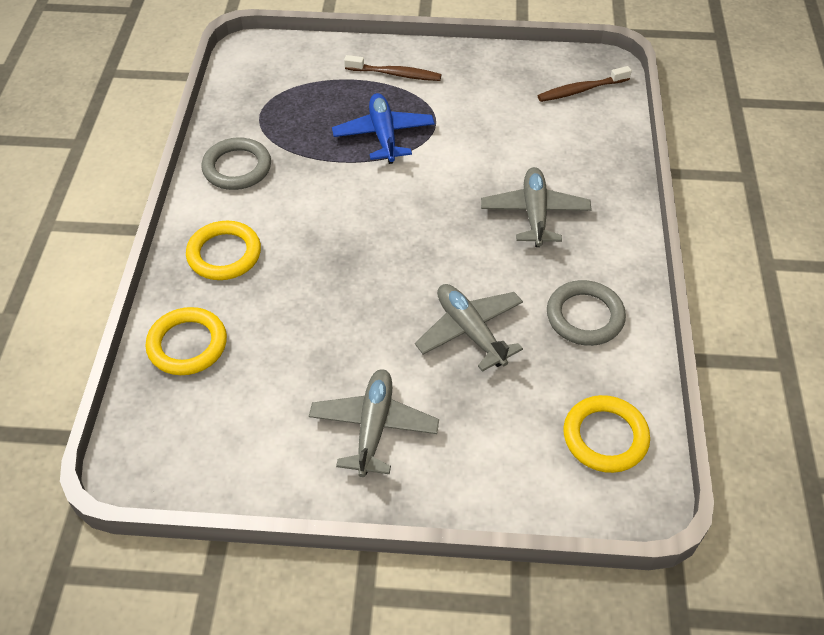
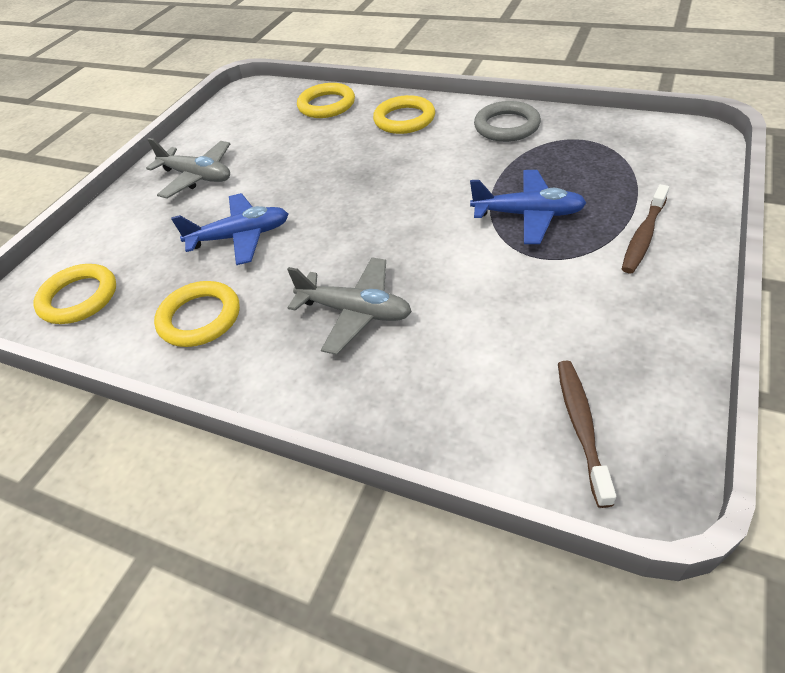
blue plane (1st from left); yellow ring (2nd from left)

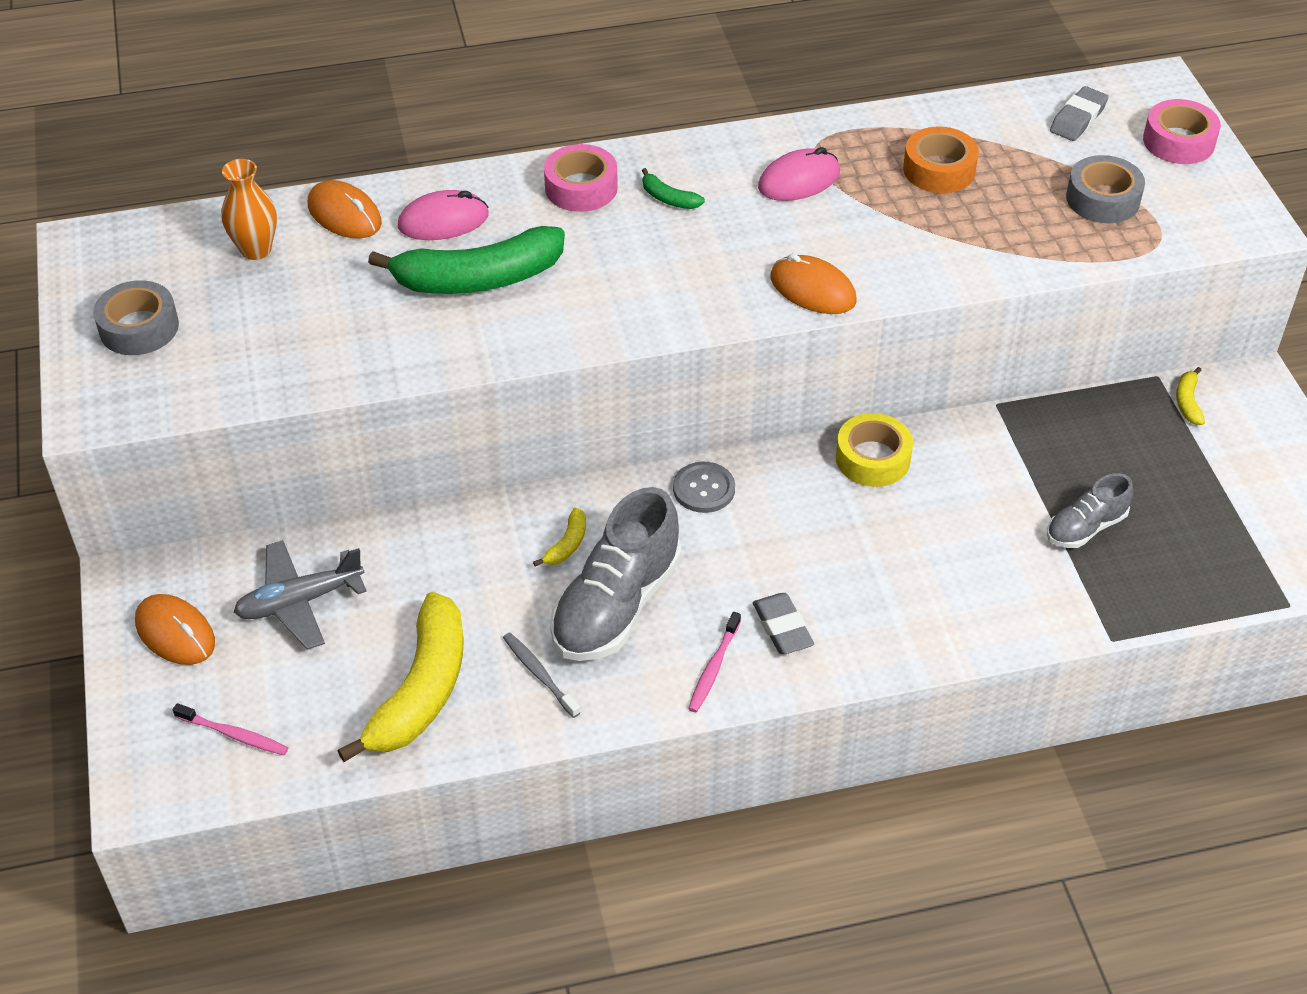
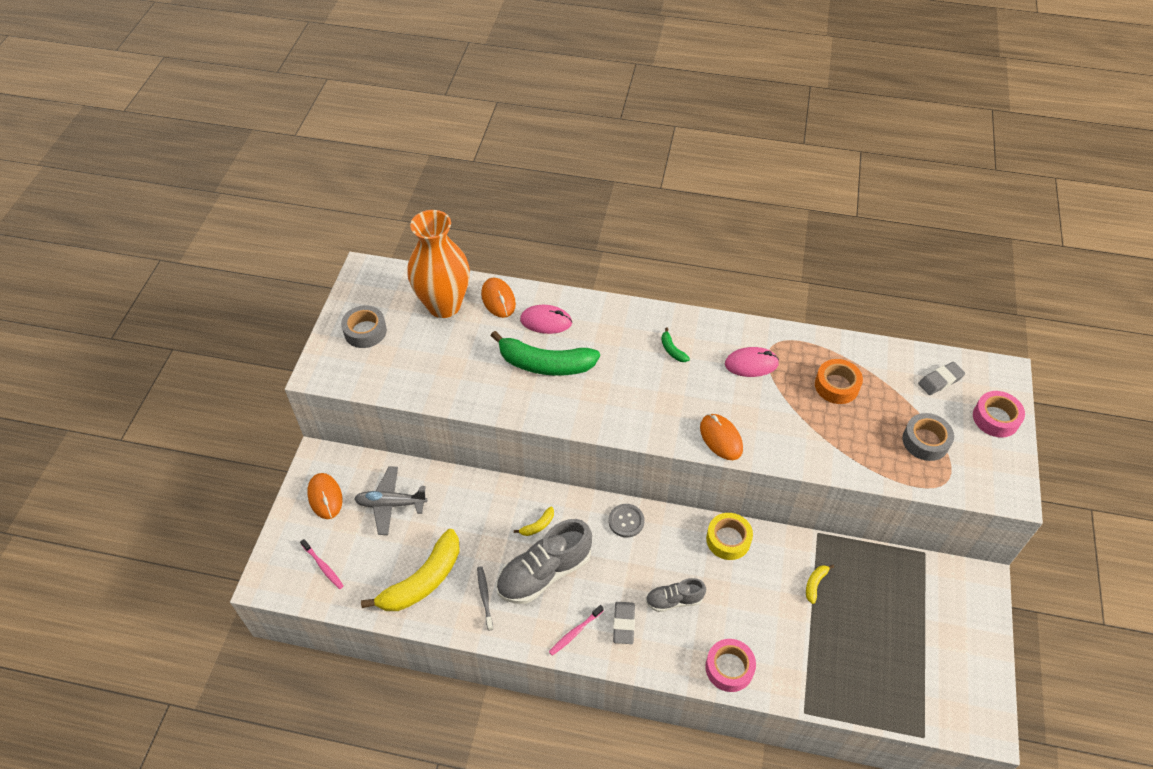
pink tape (1st from left); grey shoe (2nd from left); yellow banana (3rd from left); orange vase

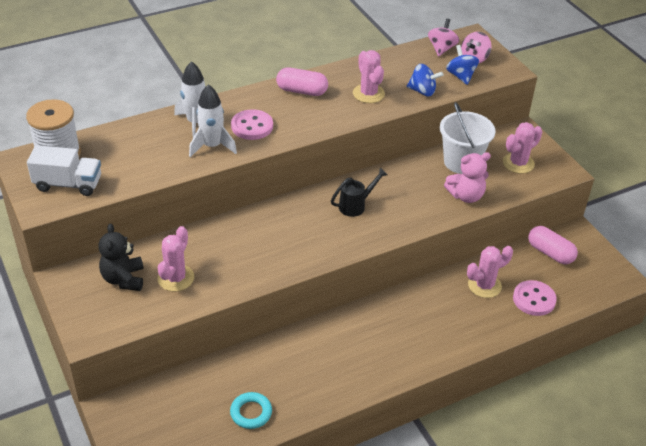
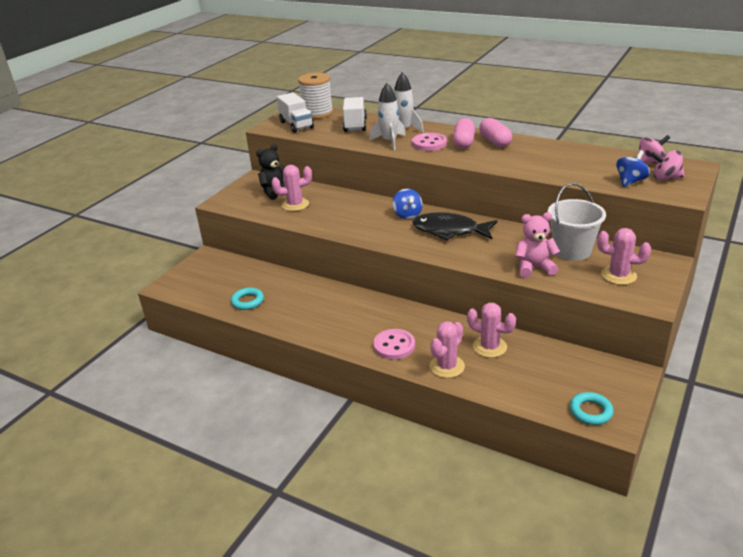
white truck (2nd from left); turquoise ring (2nd from left); pink cactus (2nd from left); blue spinning top (1st from left); pink button (1st from left); pink capsule (1st from left); black fish; pink teddy bear

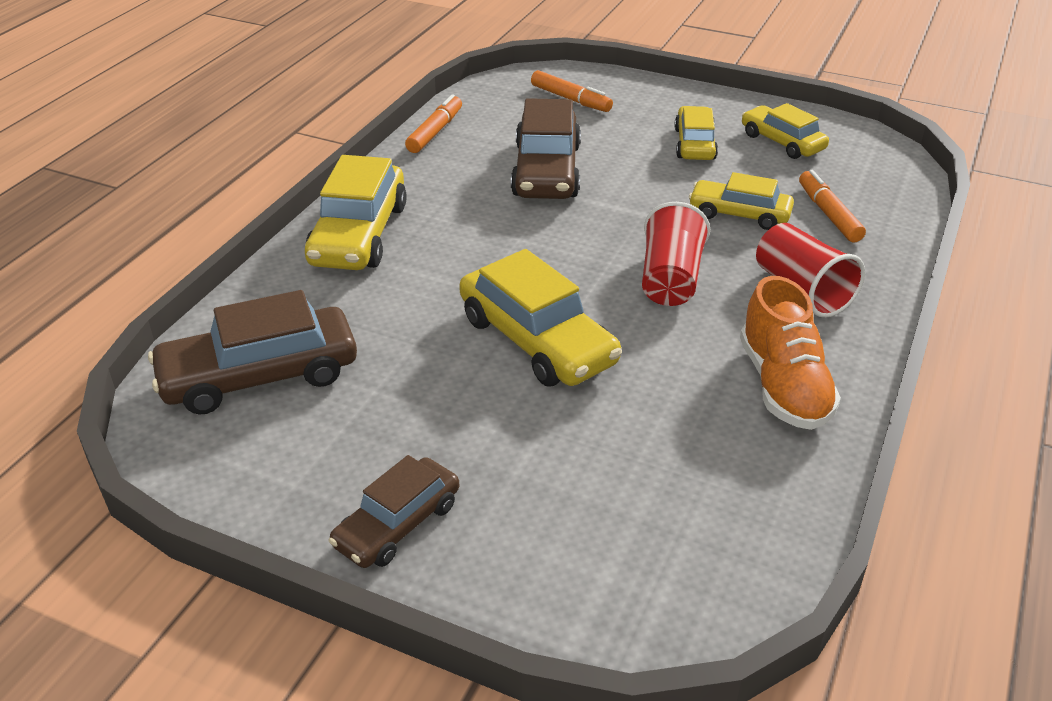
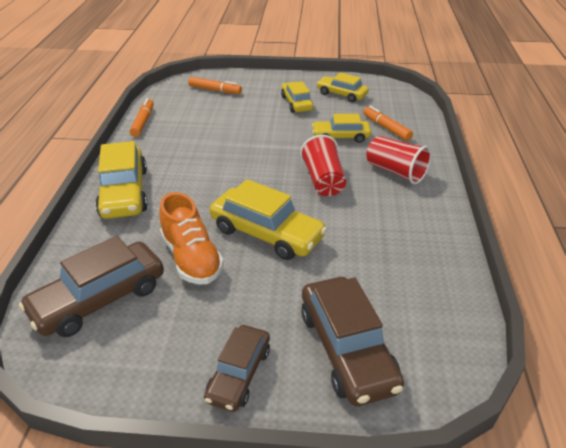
brown car (3rd from left); orange shoe

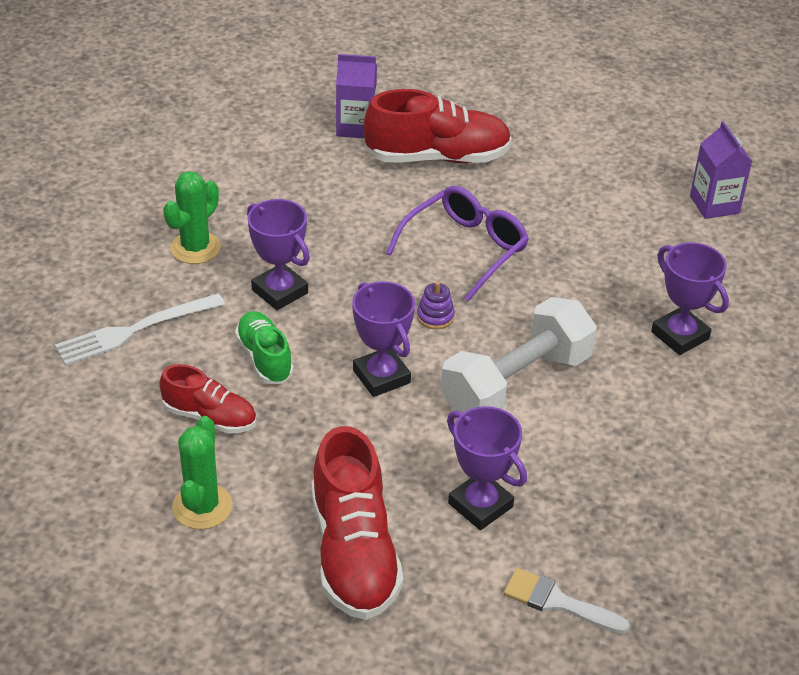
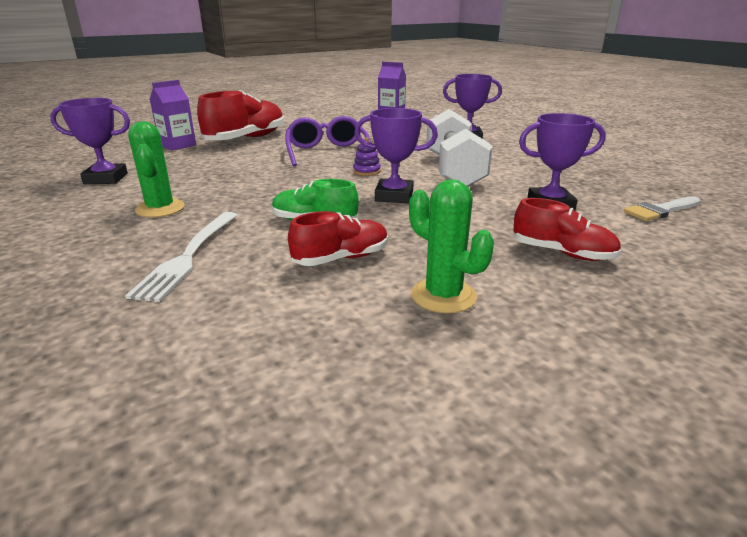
purple trophy (1st from left); red shoe (3rd from left)

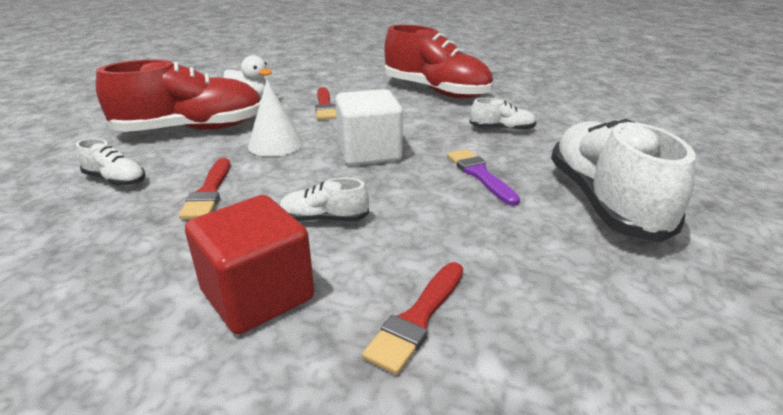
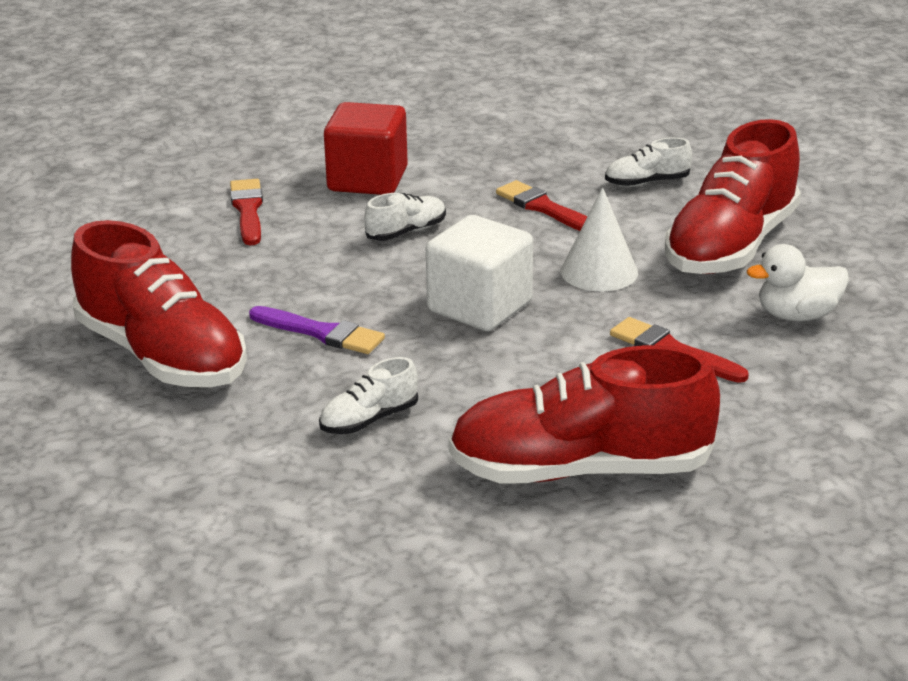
red shoe (1st from left)

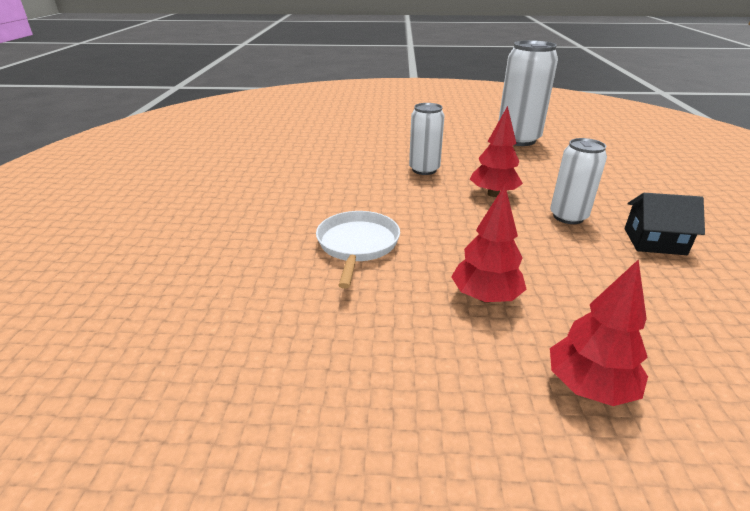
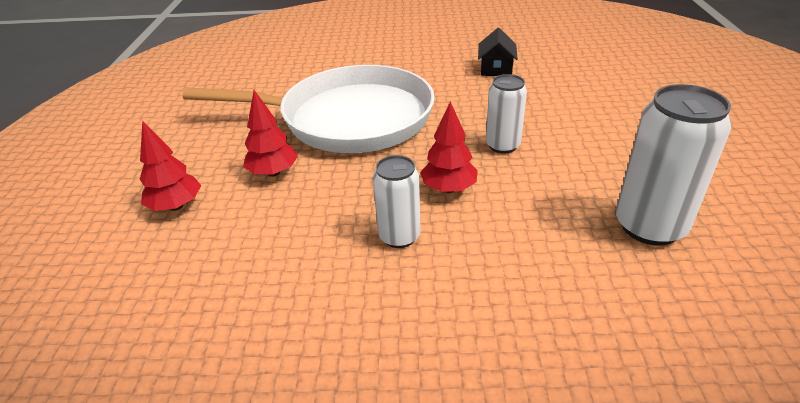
black house; white pan

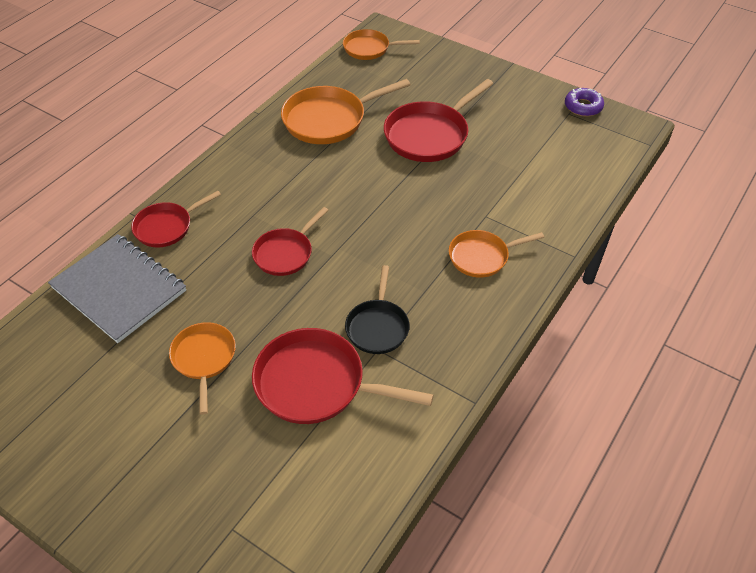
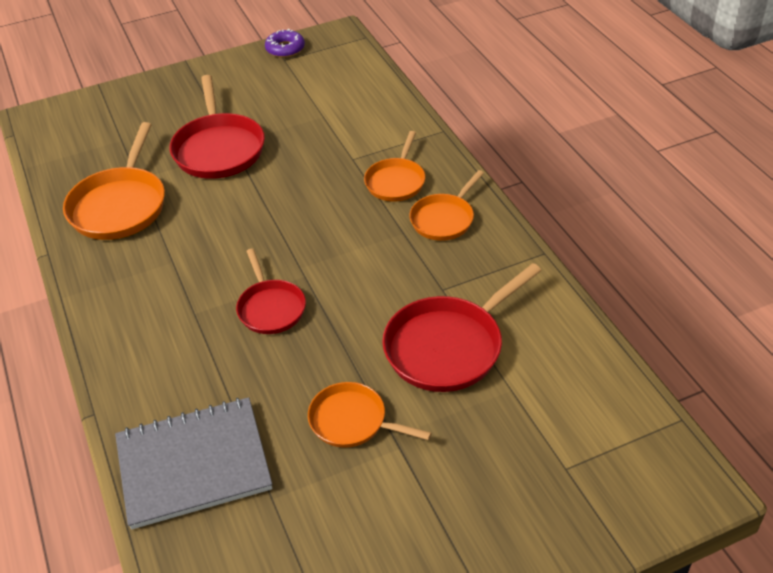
red pan (1st from left in the first image); black pan; orange pan (4th from left)

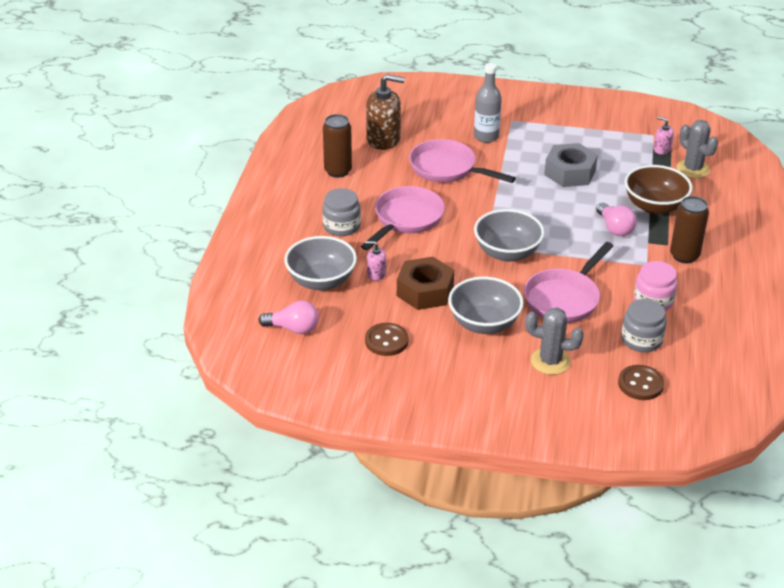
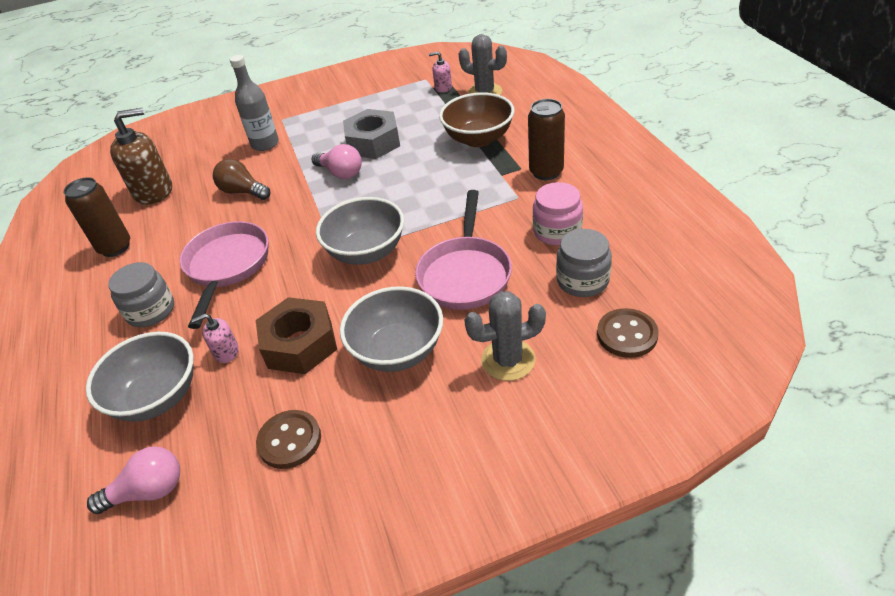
pink light bulb (2nd from left); brown light bulb

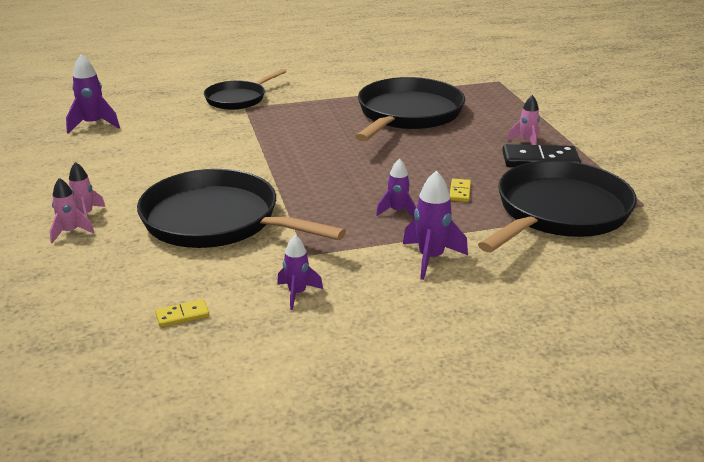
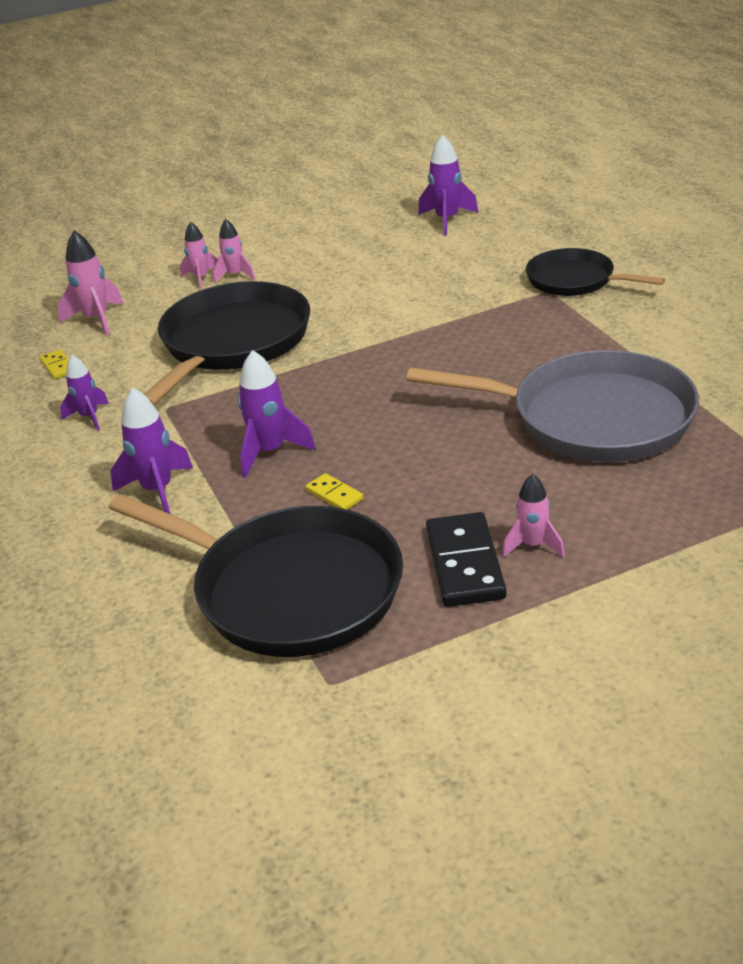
pink rocket (1st from left); grey pan; yellow domino (2nd from left); purple rocket (3rd from left)

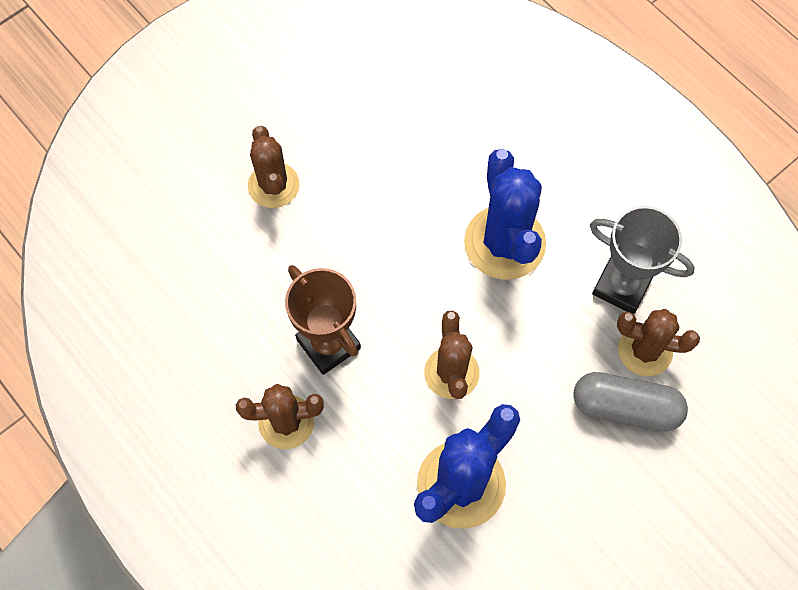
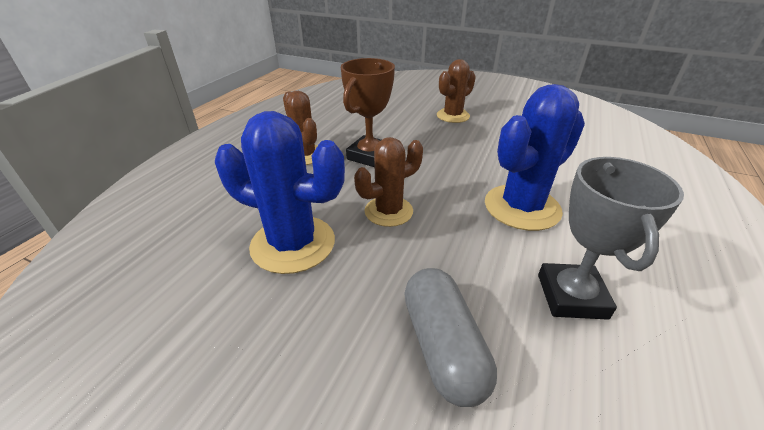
brown cactus (4th from left in the first image)

